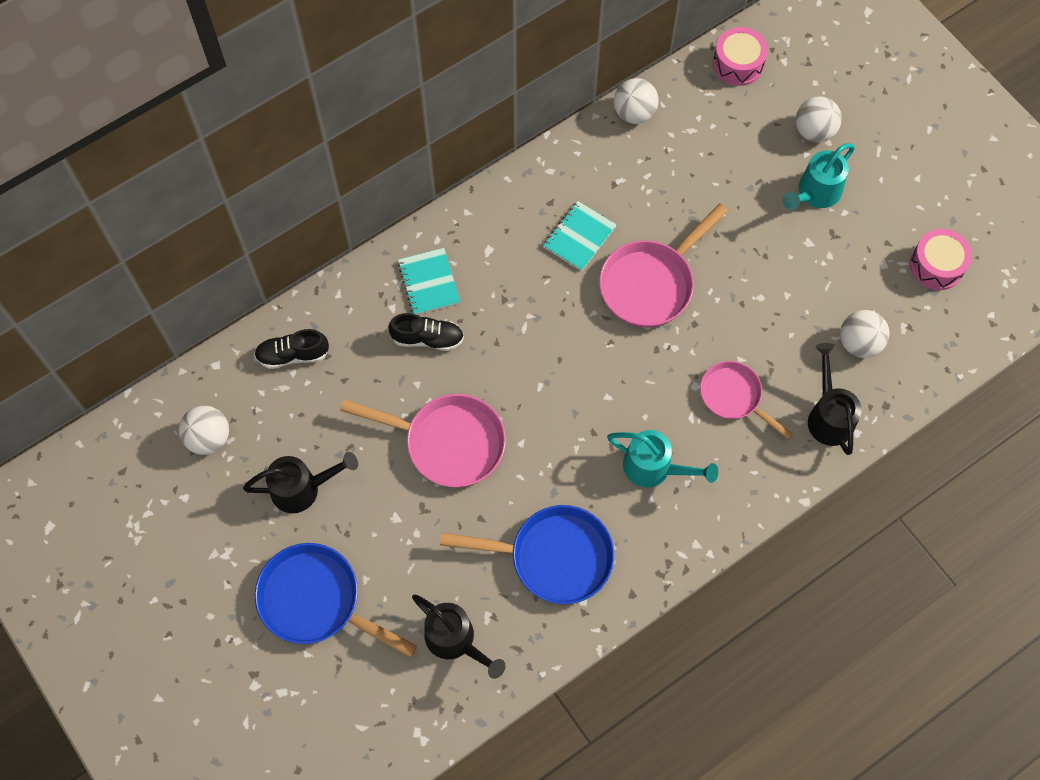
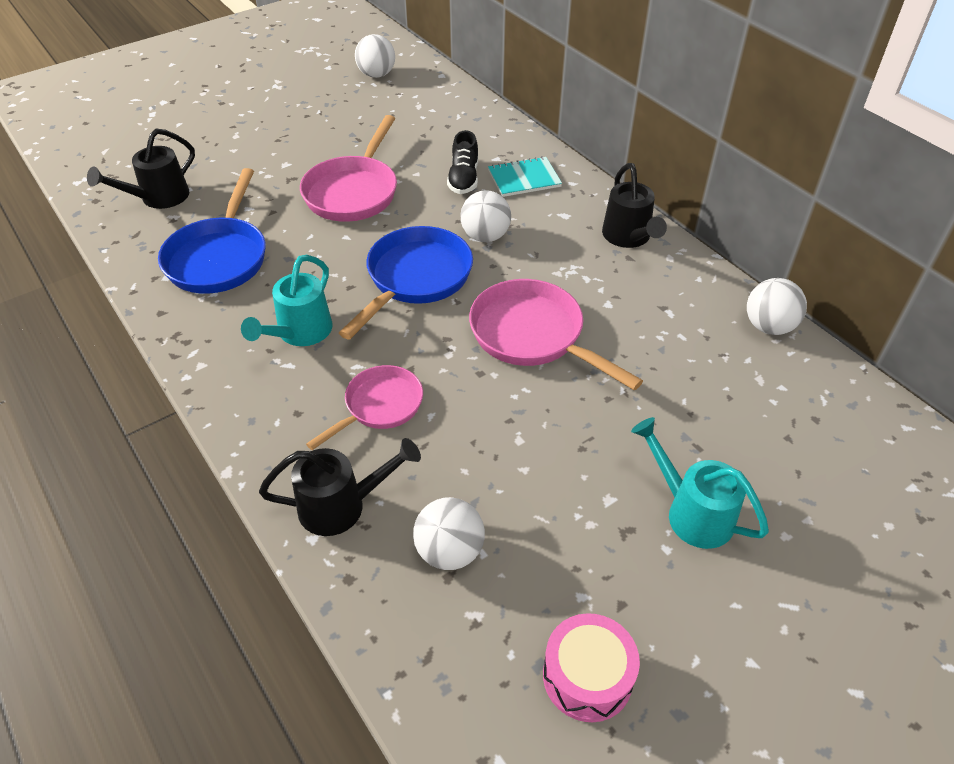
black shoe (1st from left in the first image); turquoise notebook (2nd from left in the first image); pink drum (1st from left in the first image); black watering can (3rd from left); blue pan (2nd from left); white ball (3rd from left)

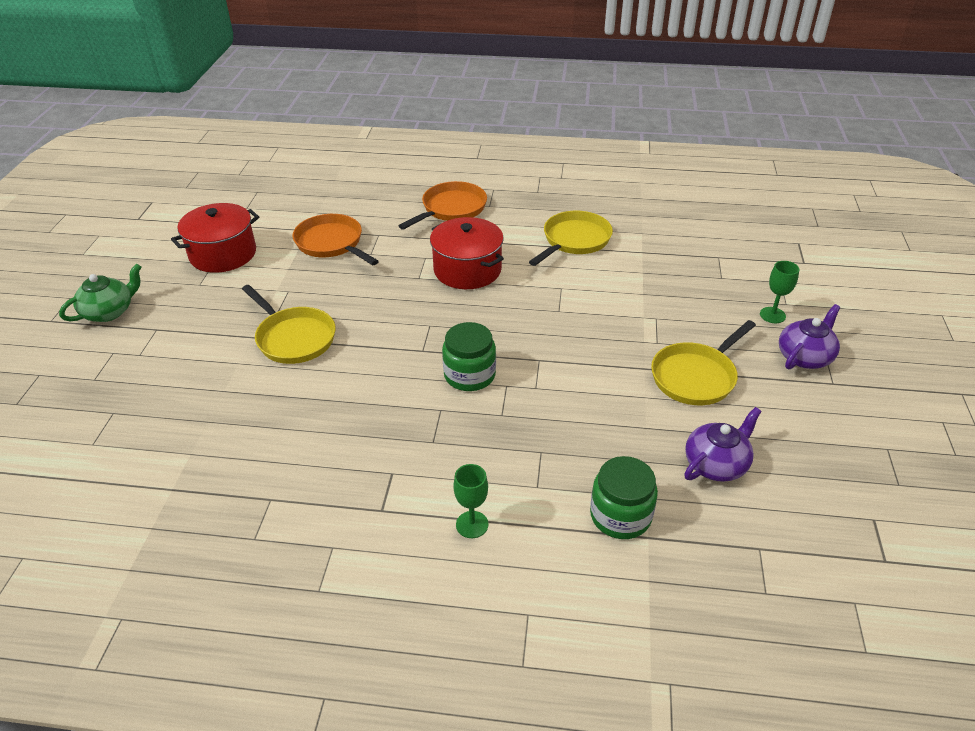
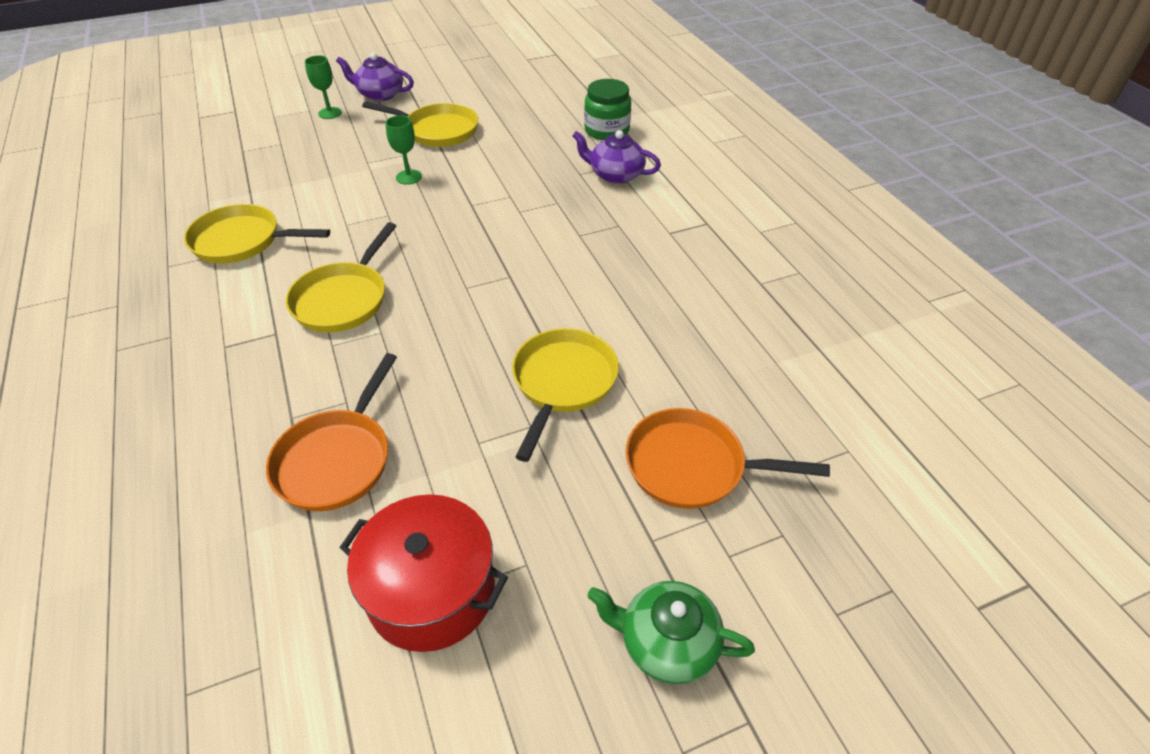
green jar (1st from left in the first image); orange pan (2nd from left); green goblet (2nd from left); purple teapot (2nd from left); yellow pan (2nd from left)

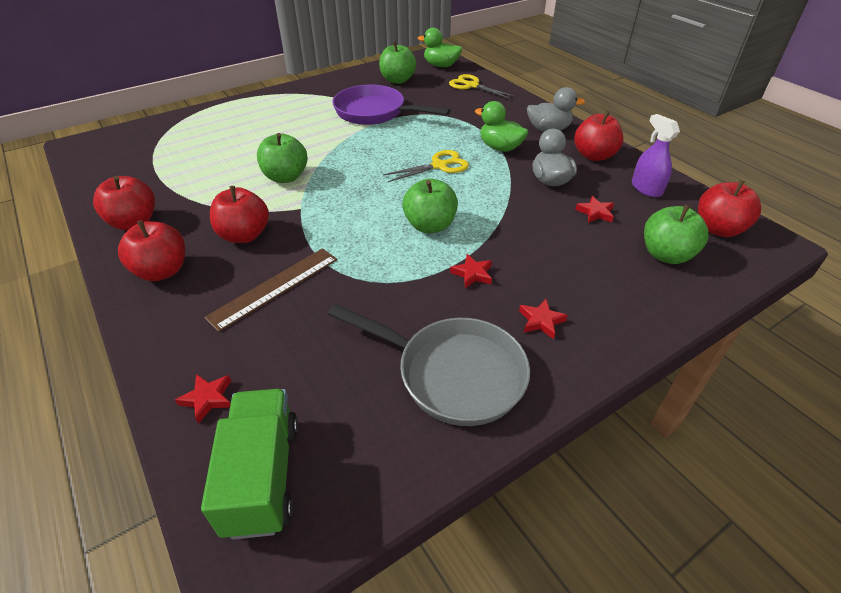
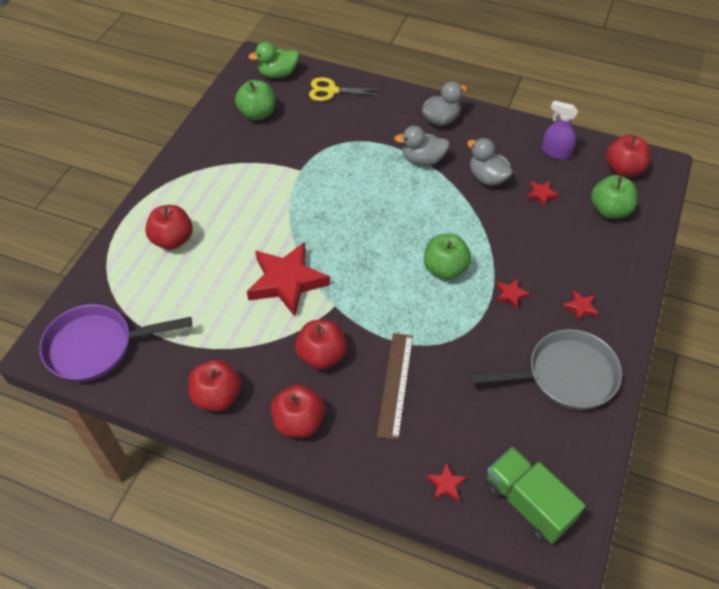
yellow scissors (1st from left in the first image); purple pan; red apple (1st from left); red star (1st from left); grey duck (1st from left)

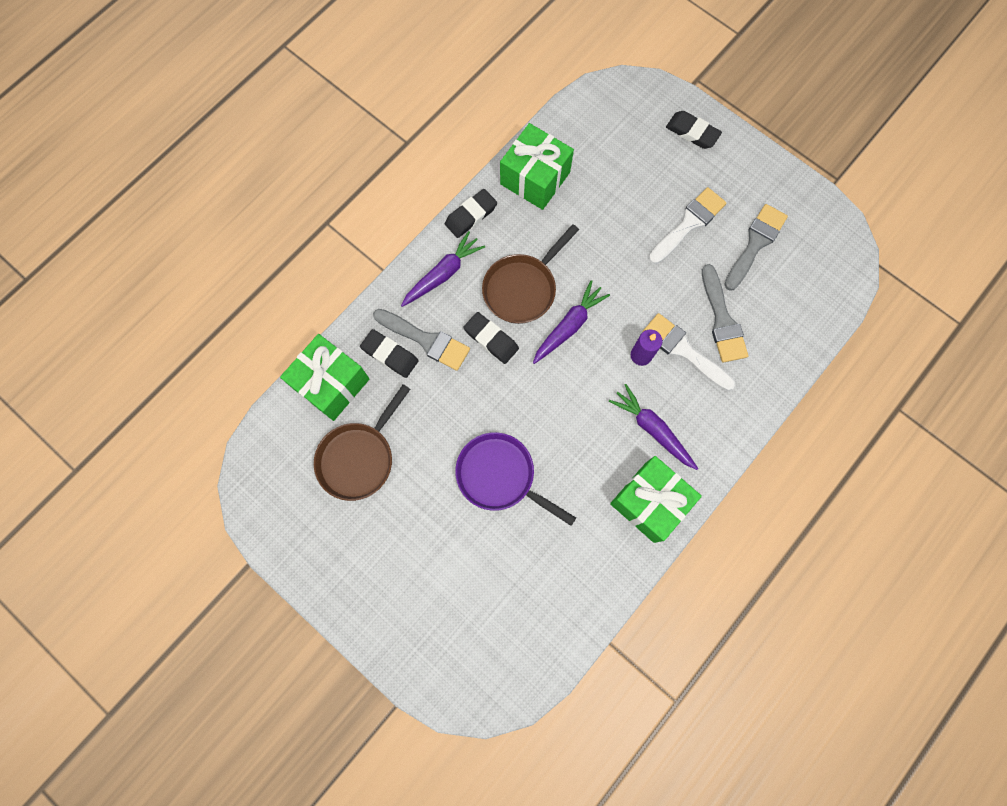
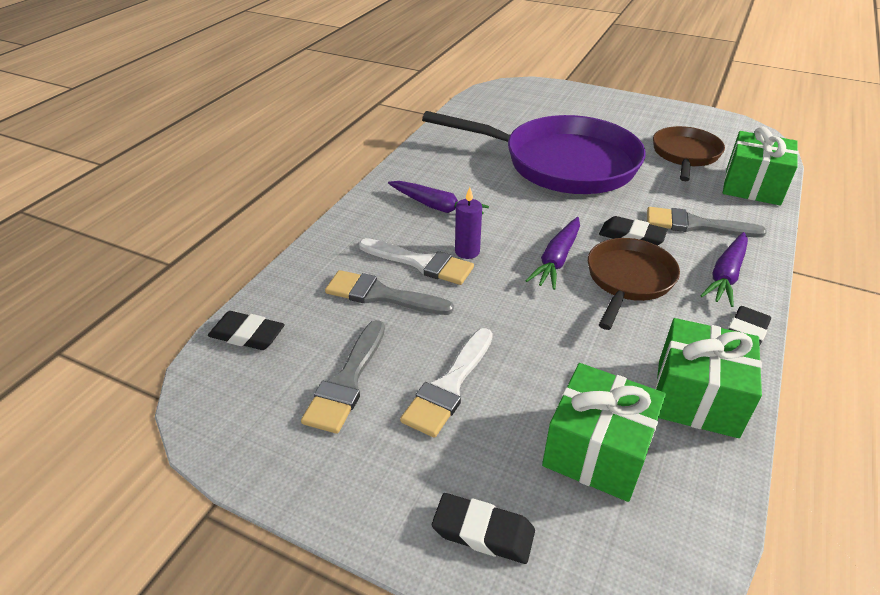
black eraser (1st from left); green gift (1st from left); grey brush (2nd from left); purple pan

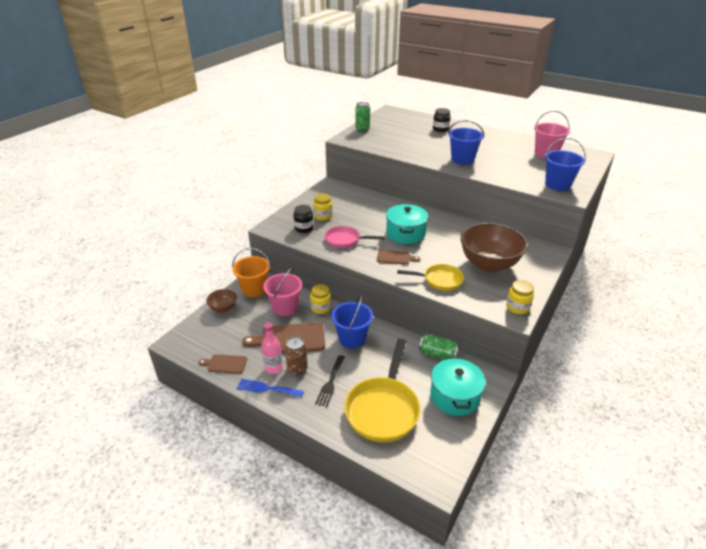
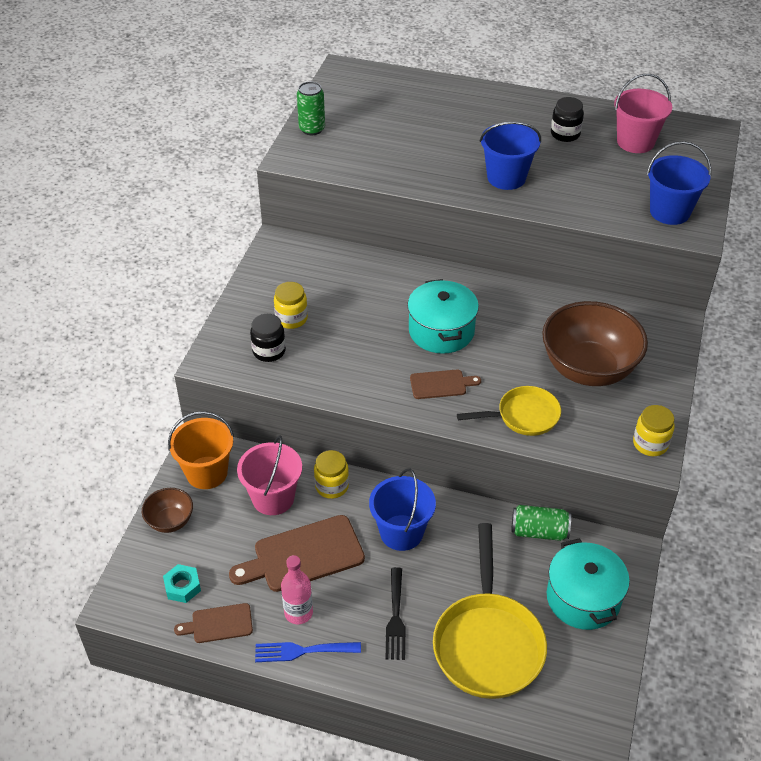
brown can; pink pan; turquoise nut; black jar (2nd from left)

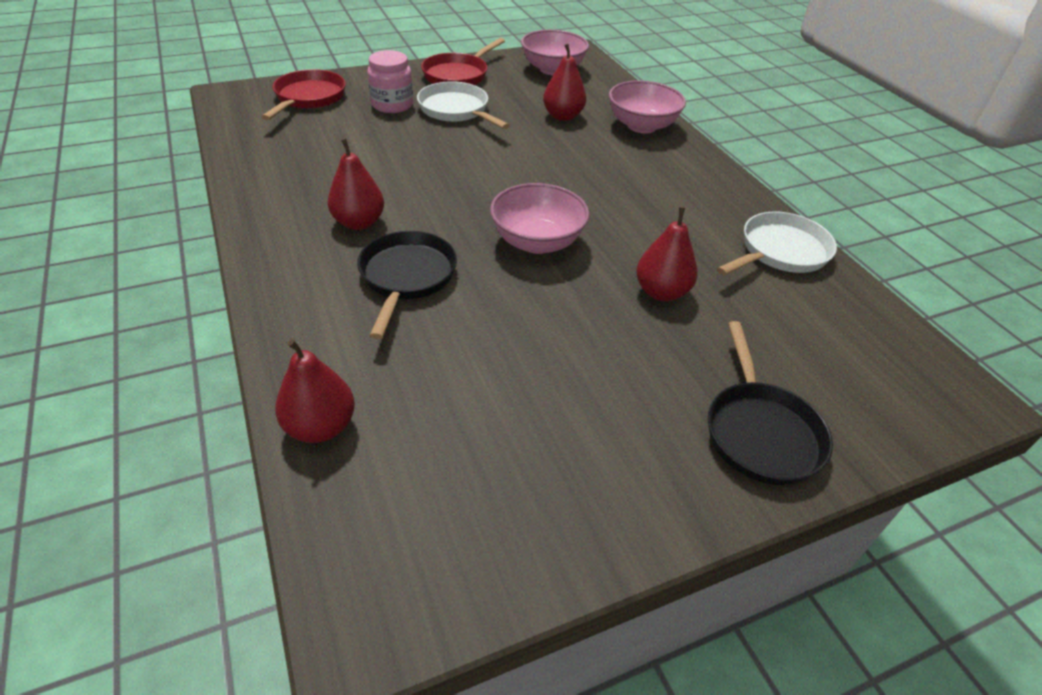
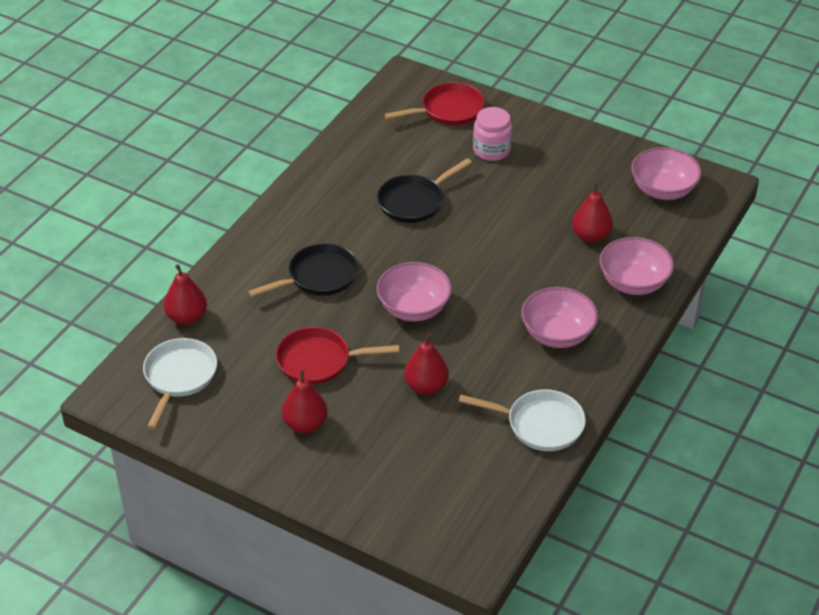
pink bowl (2nd from left); red pear (2nd from left); white pan (1st from left); red pan (1st from left); black pan (2nd from left)

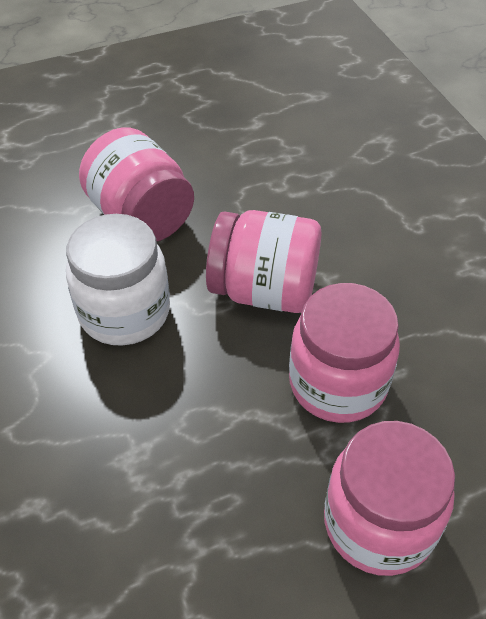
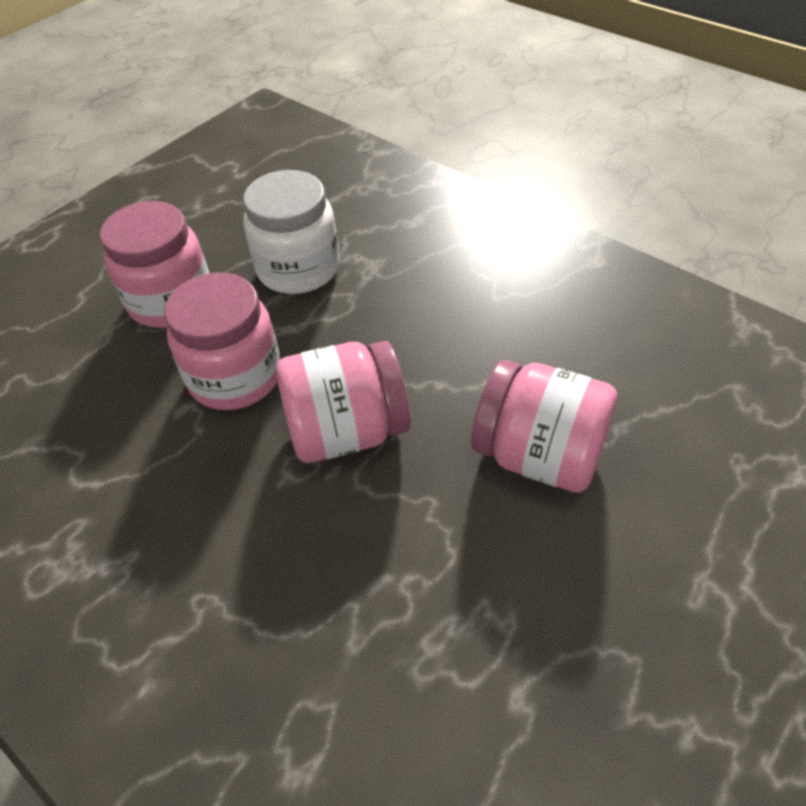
white jar

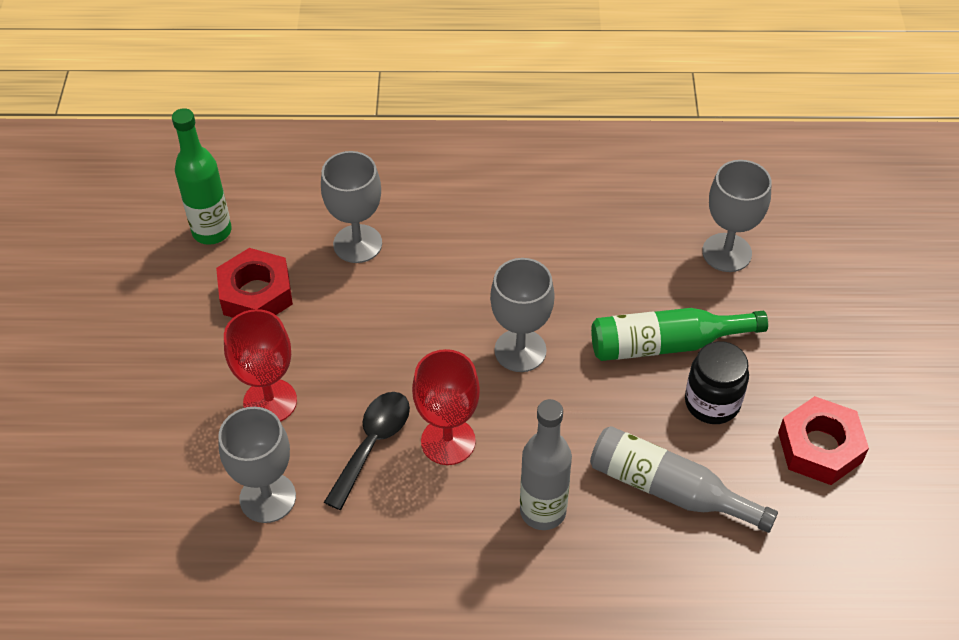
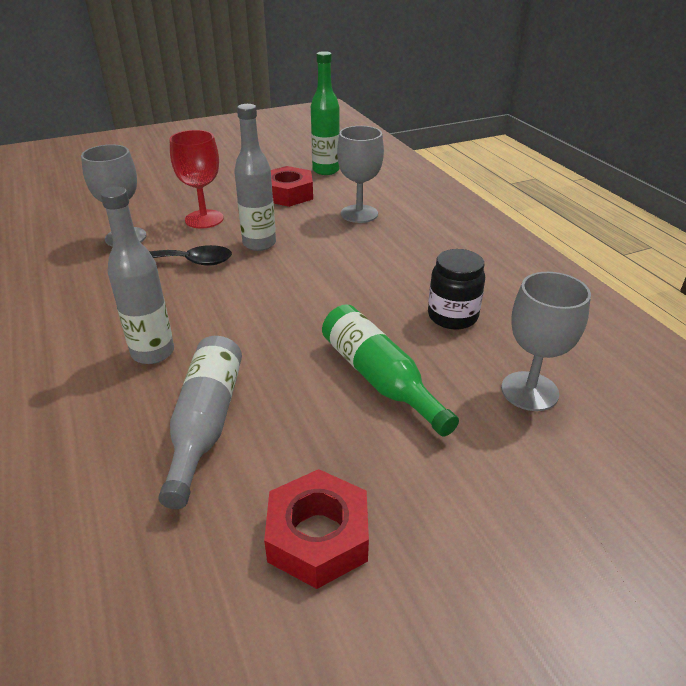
red goblet (2nd from left in the first image); grey goblet (3rd from left in the first image); grey bottle (3rd from left); black jar

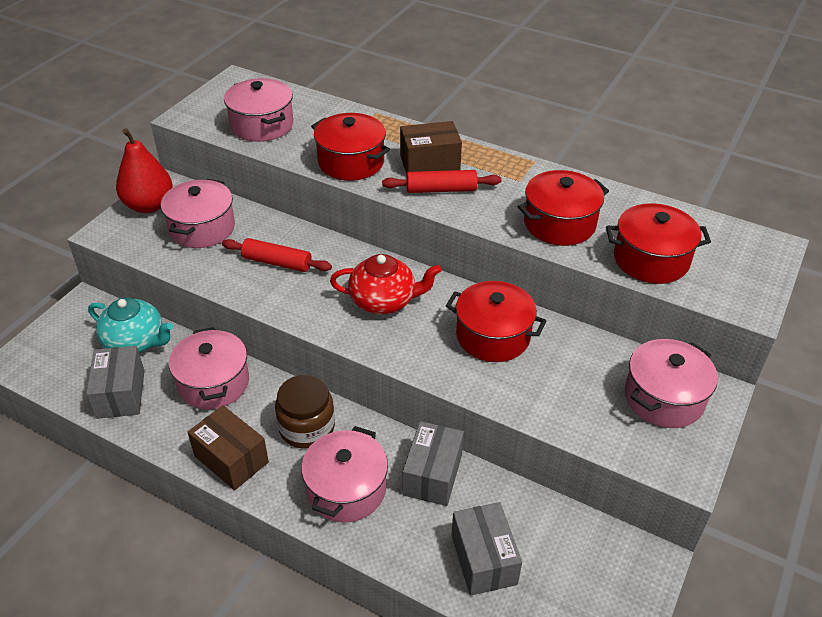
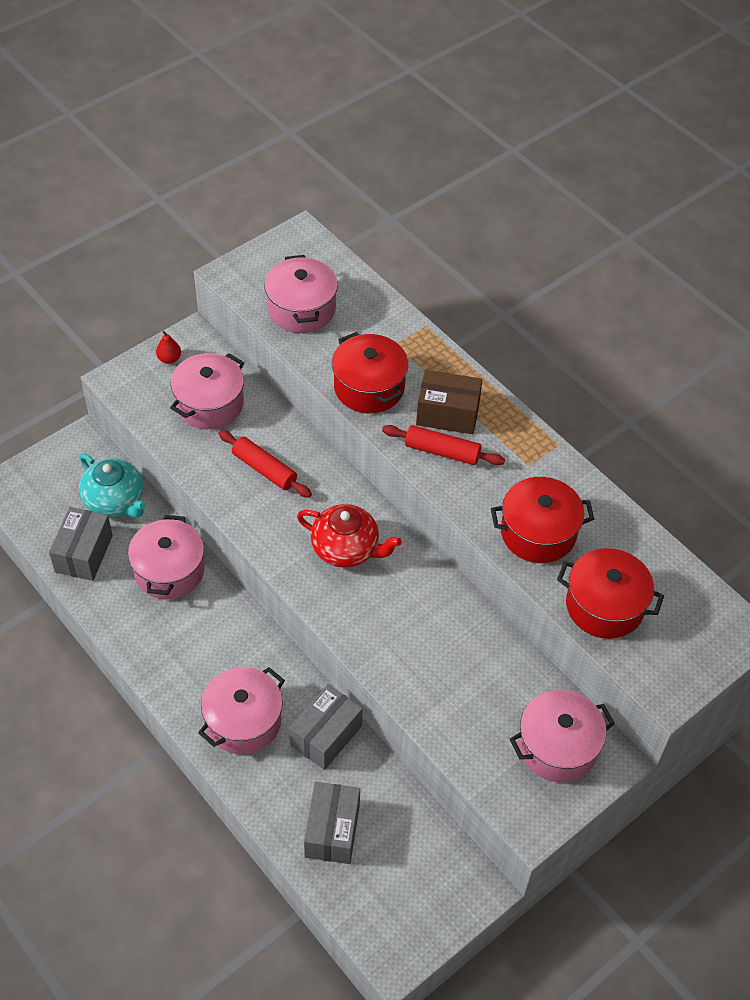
brown box (1st from left in the first image); brown jar; red pot (2nd from left in the first image); red pear

